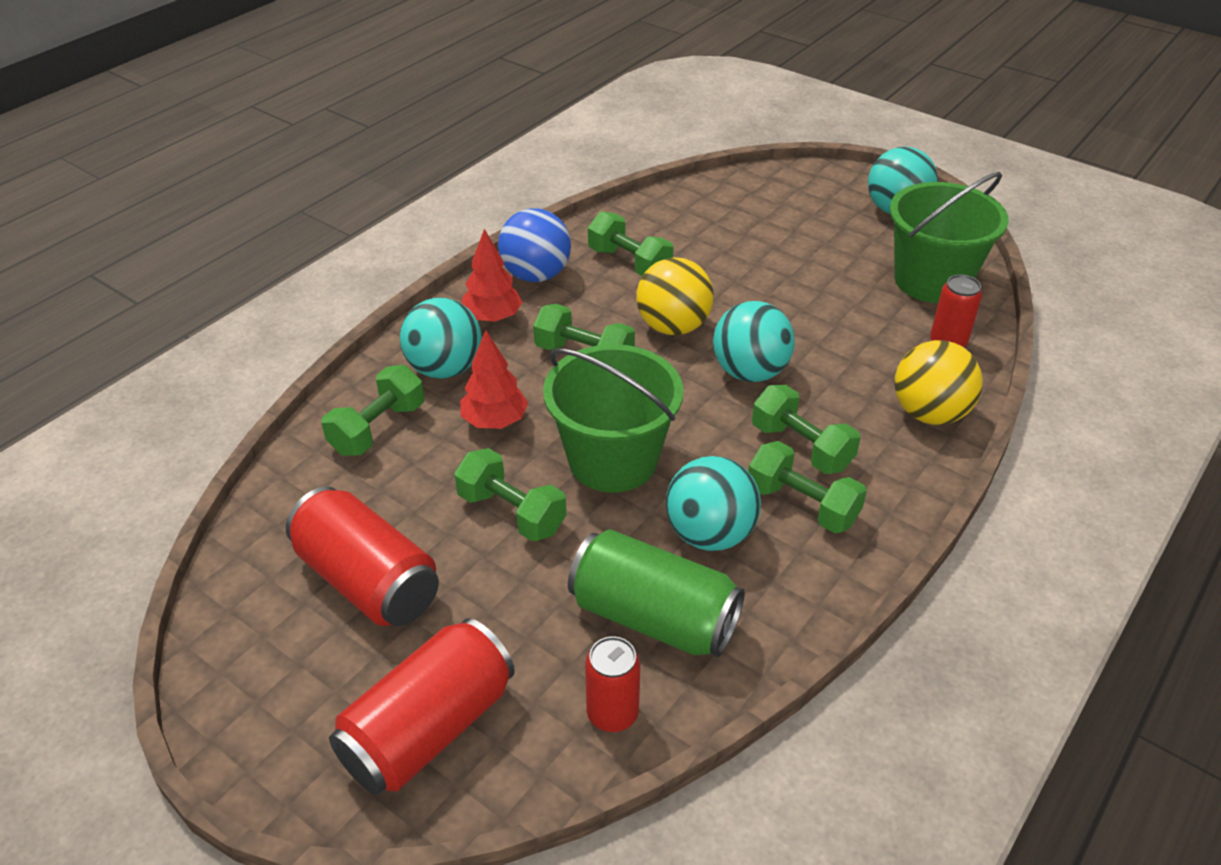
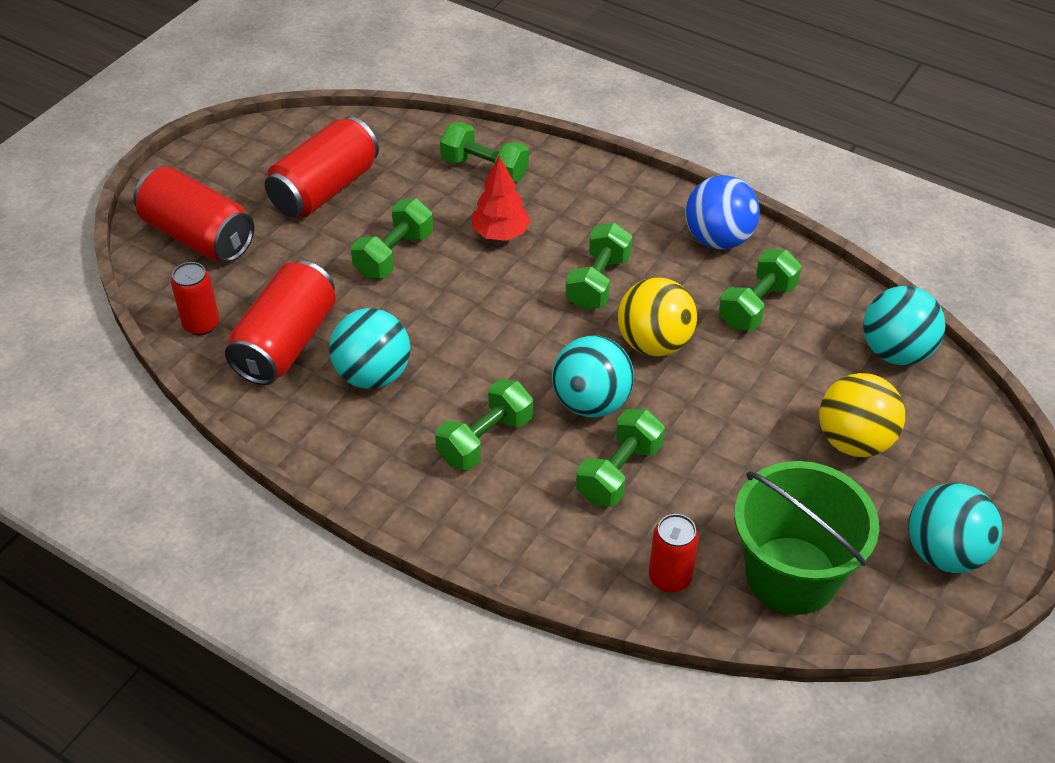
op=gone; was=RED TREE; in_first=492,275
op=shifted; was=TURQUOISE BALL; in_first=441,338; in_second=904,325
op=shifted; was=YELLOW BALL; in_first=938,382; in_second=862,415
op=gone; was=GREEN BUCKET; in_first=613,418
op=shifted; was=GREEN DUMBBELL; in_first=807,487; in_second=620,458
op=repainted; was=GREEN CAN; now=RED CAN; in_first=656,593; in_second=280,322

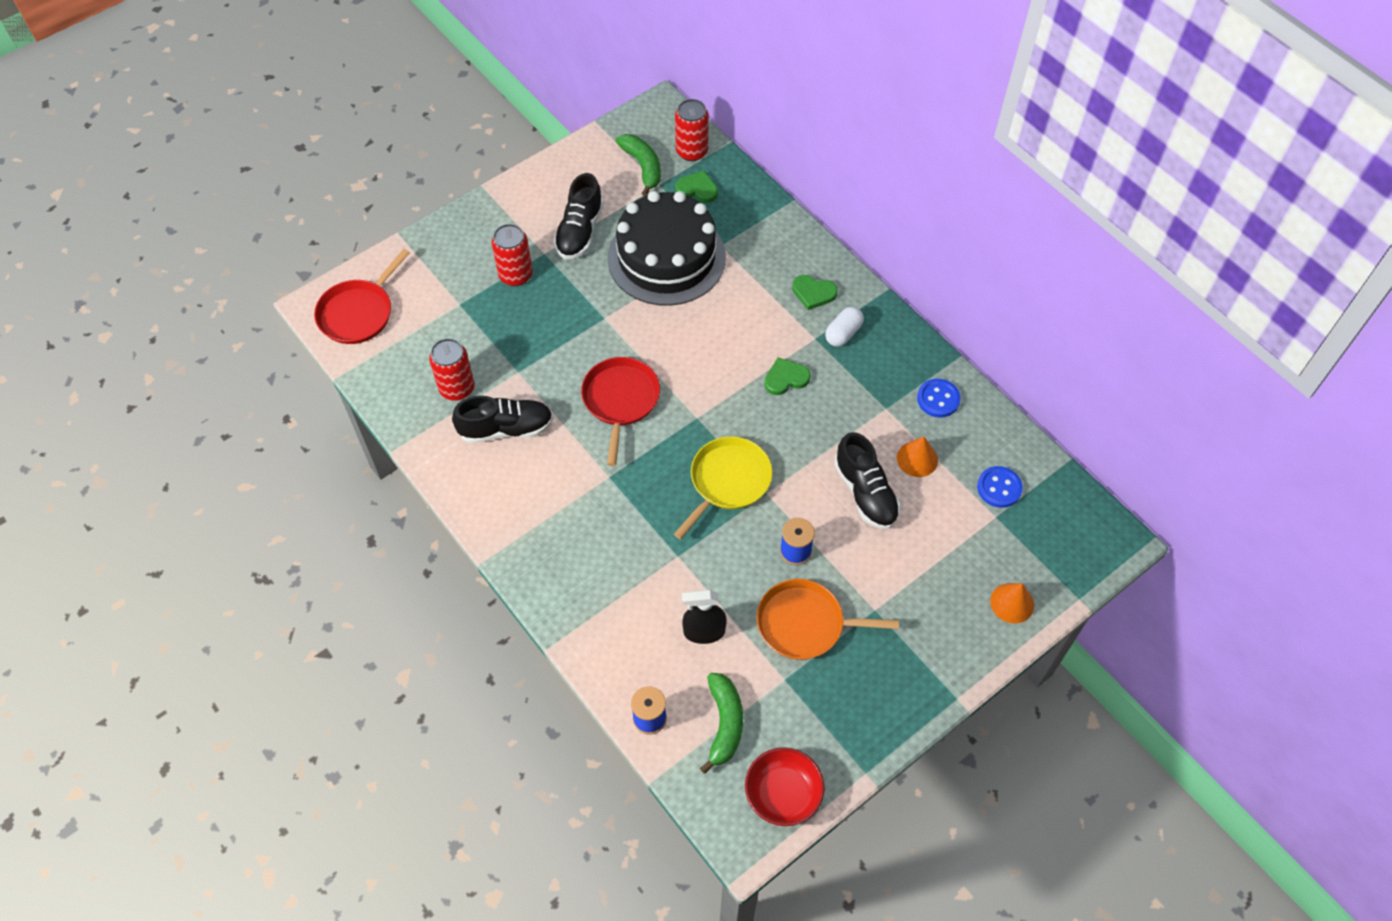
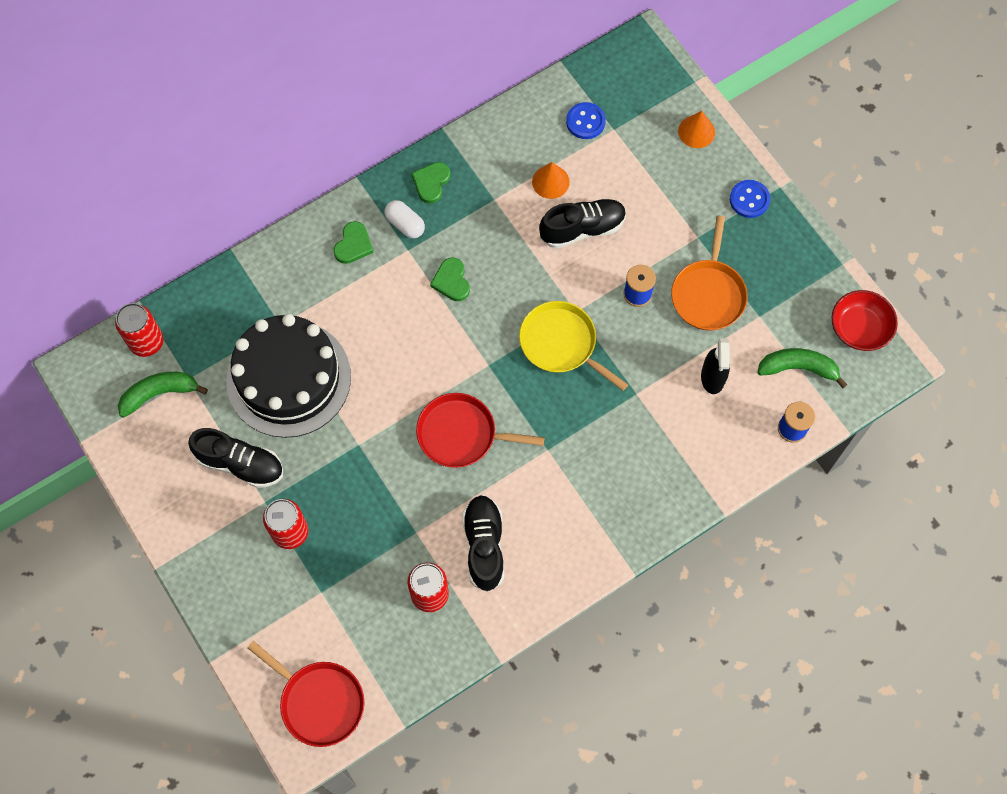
op=shifted; was=GREEN HEART; in_first=696,186; in_second=430,183
op=shifted; was=BLUE BUTTON; in_first=939,398; in_second=750,199

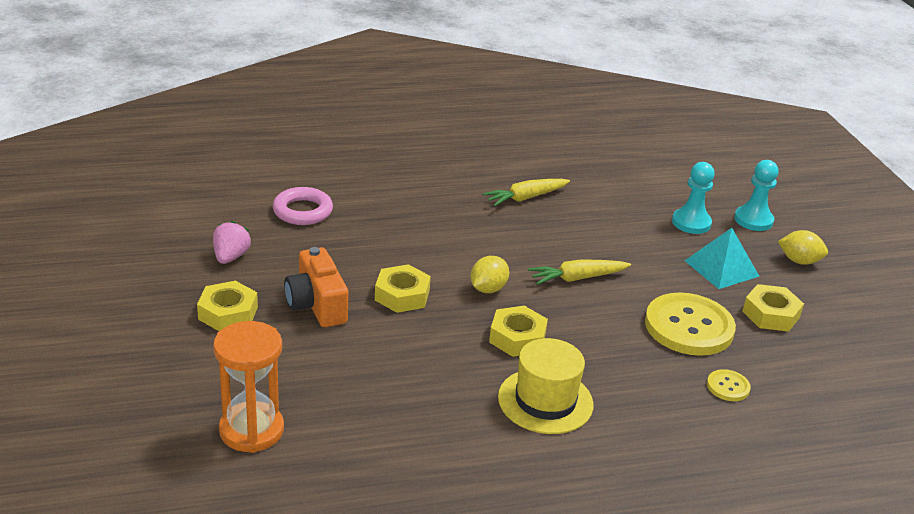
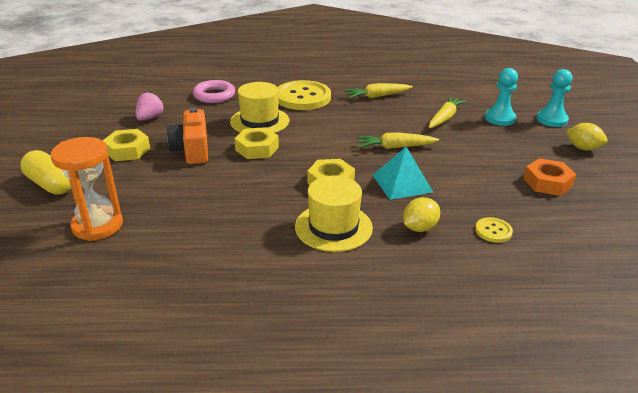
op=shifted; was=TURQUOISE PYRAMID; in_first=722,258; in_second=403,173
op=shifted; was=YELLOW LEMON; in_first=489,274; in_second=421,214
op=repainted; was=YELLOW NUT; now=ORANGE NUT; in_first=773,308; in_second=549,177
op=shifted; was=YELLOW BUTTON; in_first=690,324; in_second=304,95
op=new; now=YELLOW HAT; in_second=259,107
op=new; now=YELLOW CARROT; in_second=447,112
op=new; now=YELLOW CAPSULE; in_second=46,172

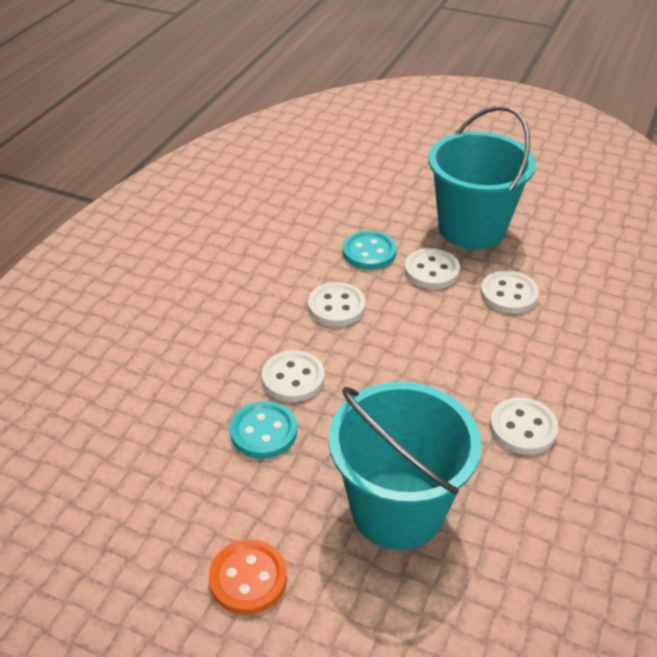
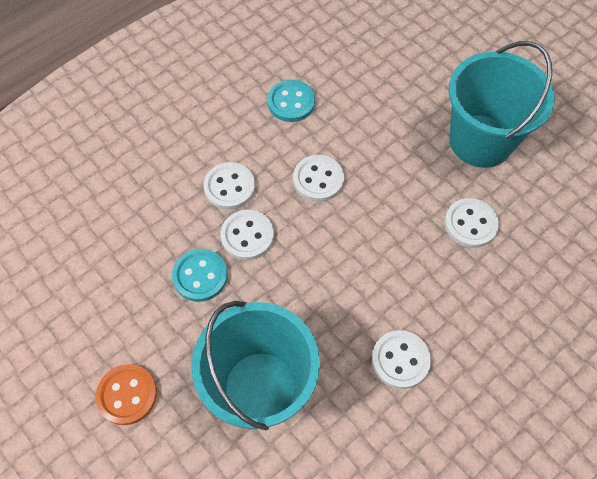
op=shifted; was=TURQUOISE BUTTON; in_first=370,250; in_second=291,101
op=shifted; was=WHITE BUTTON; in_first=432,268; in_second=229,186

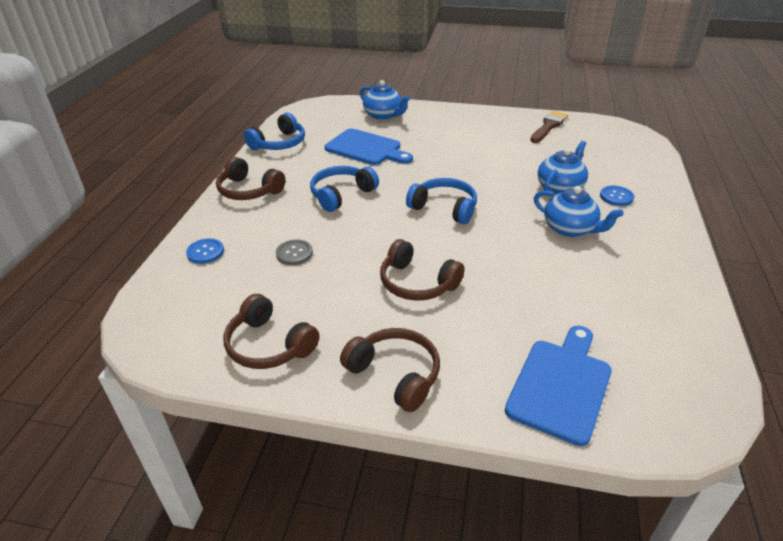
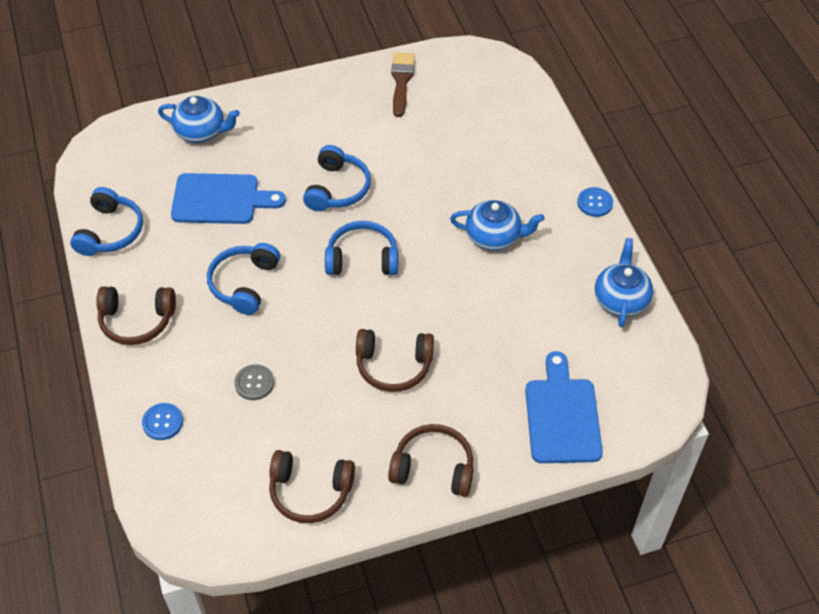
op=shifted; was=BLUE TEAPOT; in_first=562,168; in_second=624,282
op=shifted; was=BLUE BUTTON; in_first=617,196; in_second=595,202
op=new; now=BLUE HEADPHONES; in_second=337,178

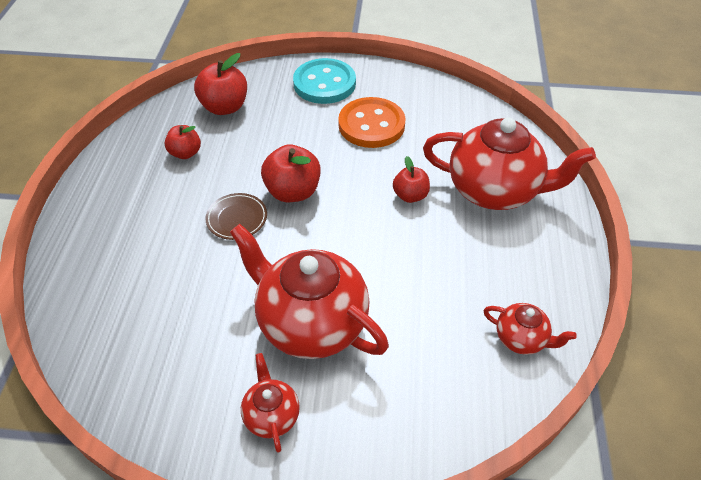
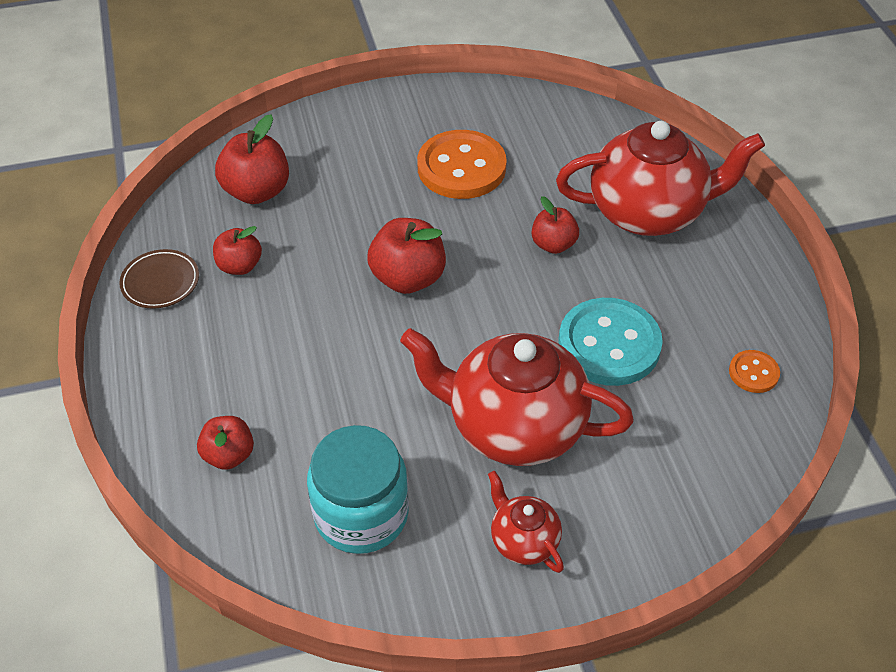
op=shifted; was=TURQUOISE BUTTON; in_first=324,81; in_second=610,342
op=shifted; was=BROWN PLATE; in_first=236,216; in_second=159,279
op=swapped; was=RED TEAPOT; now=ORANGE BUTTON; in_first=530,329; in_second=754,371
op=new; now=RED APPLE; in_second=225,443
op=new; now=TURQUOISE JAR; in_second=358,489

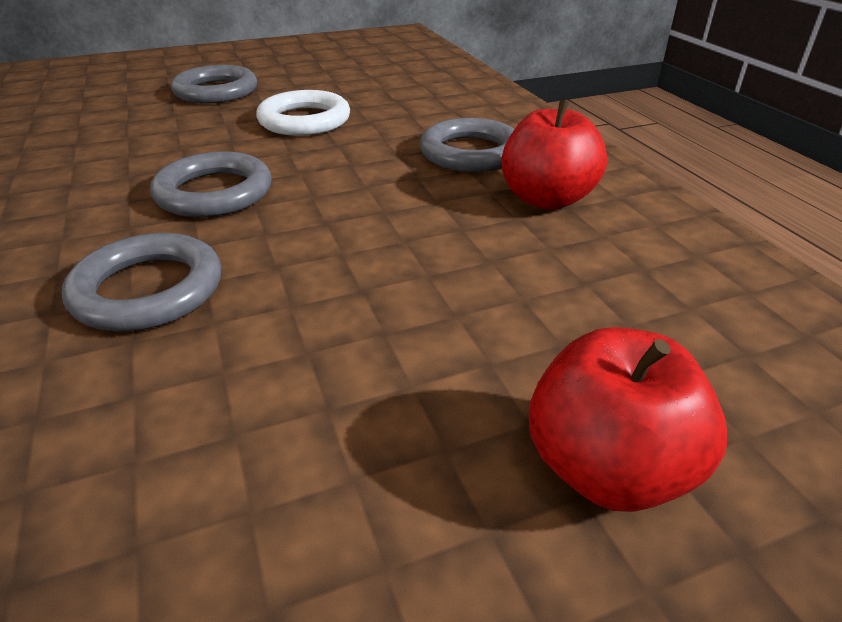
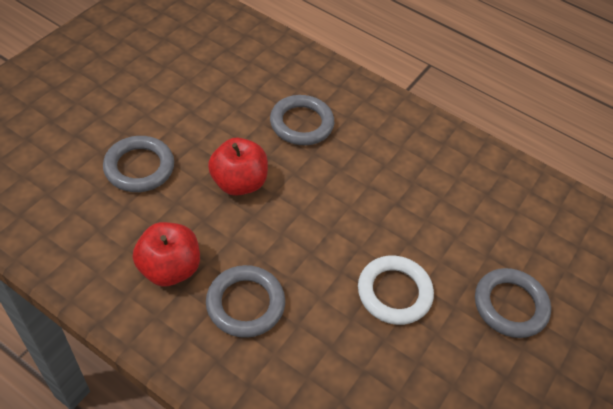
op=shifted; was=GREY RING; in_first=211,184; in_second=138,164
op=shifted; was=RED APPLE; in_first=628,419; in_second=238,167

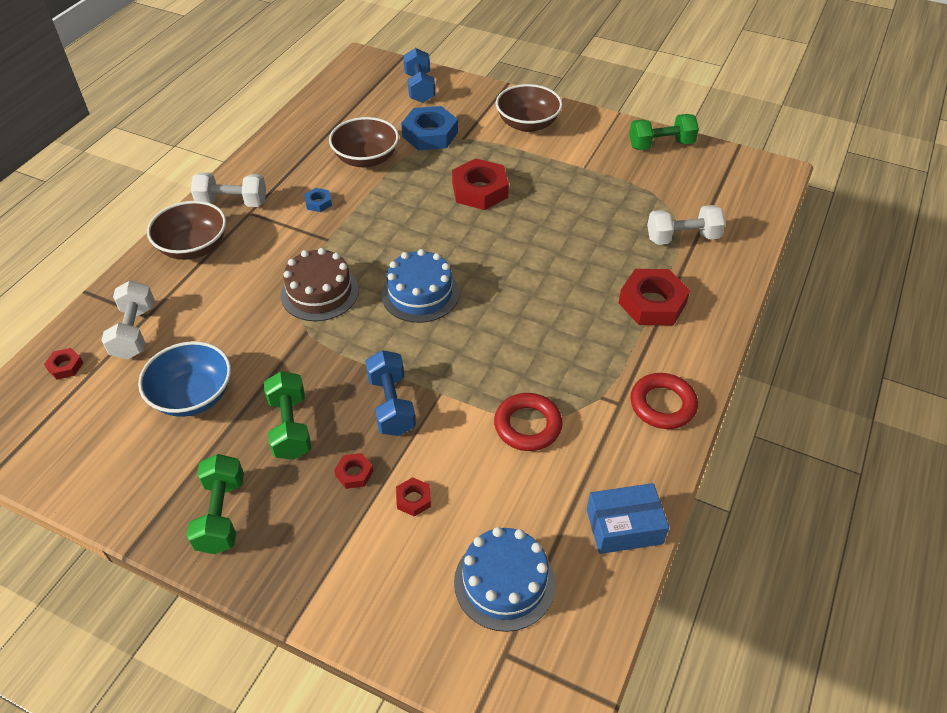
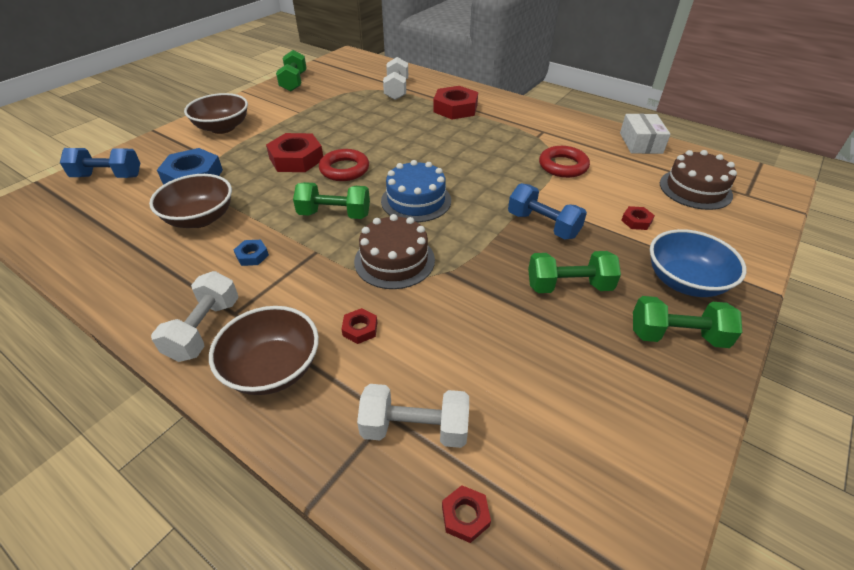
op=shifted; was=BLUE BOWL; in_first=184,379; in_second=698,263
op=rotated; was=BLUE DUMBBELL; in_first=390,393; in_second=547,211; clockwise=45
op=shifted; was=RED RING; in_first=664,401; in_second=344,165
op=shifted; was=RED NUT; in_first=353,471; in_second=359,326
op=repainted; was=BLUE BOX; now=WHITE BOX; in_first=628,518; in_second=645,134
op=repainted; was=BLUE CAKE; now=BROWN CAKE; in_first=504,579; in_second=698,180
op=new; now=GREEN DUMBBELL; in_second=331,200

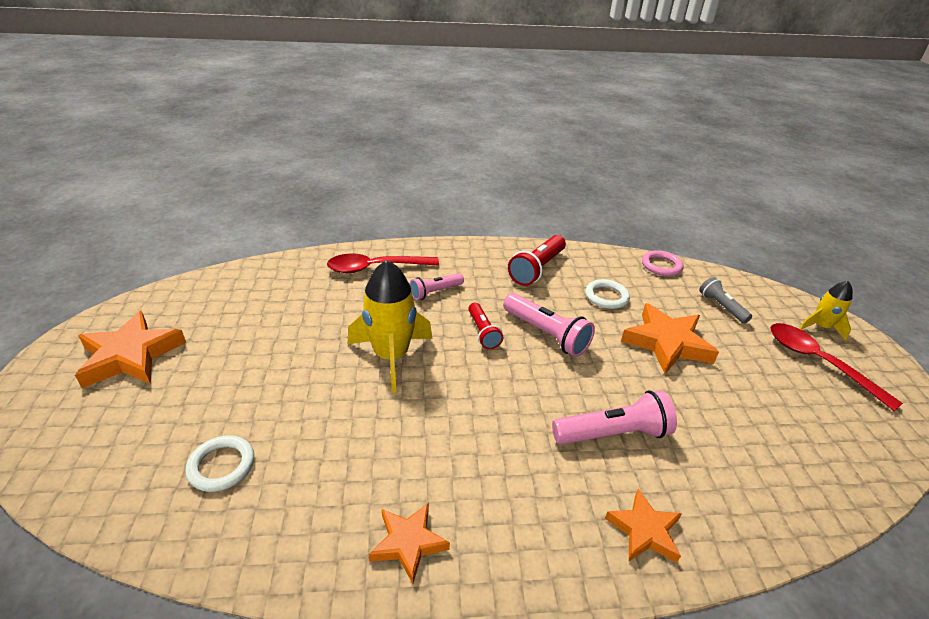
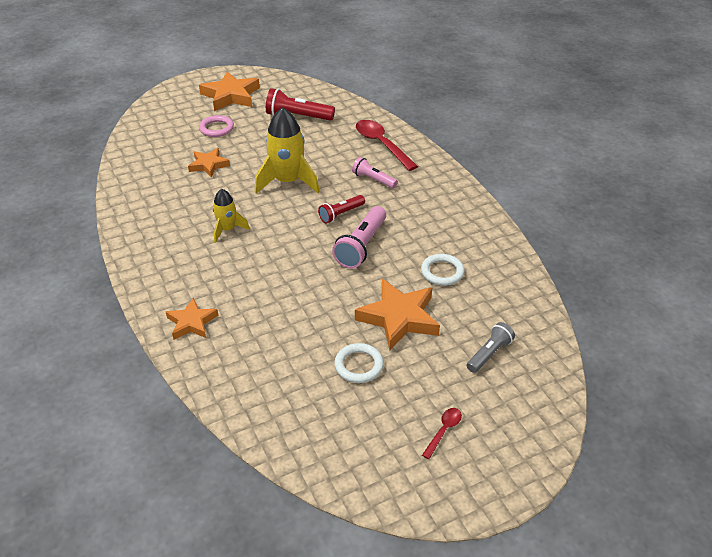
op=shifted; was=RED FLASHLIGHT; in_first=537,260; in_second=300,104
op=shifted; was=PINK RING; in_first=662,263; in_second=216,126
op=shifted; was=YELLOW ROCKET; in_first=826,310; in_second=231,216
op=scaled; was=RED SPOON; in_first=836,367; in_second=442,433; ratio=0.48
op=gone; was=PINK FLASHLIGHT; in_first=614,417
op=shifted; was=WHITE RING; in_first=220,463; in_second=359,363
op=shifted; was=ORANGE STAR; in_first=409,543; in_second=209,162

